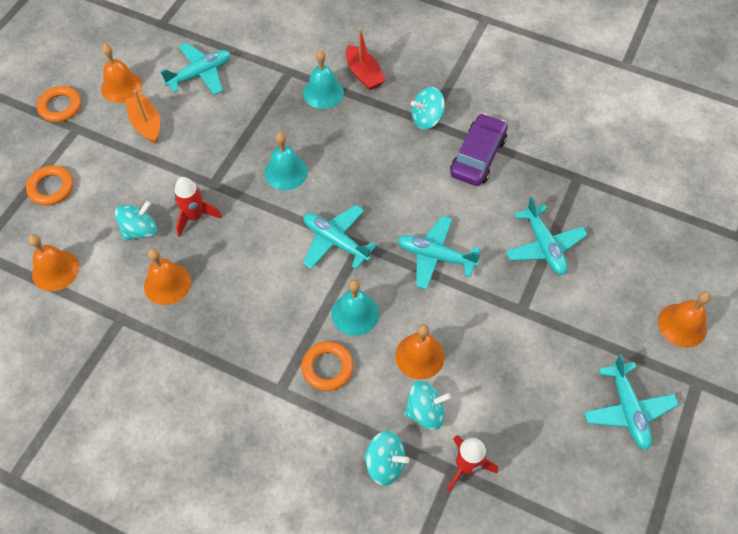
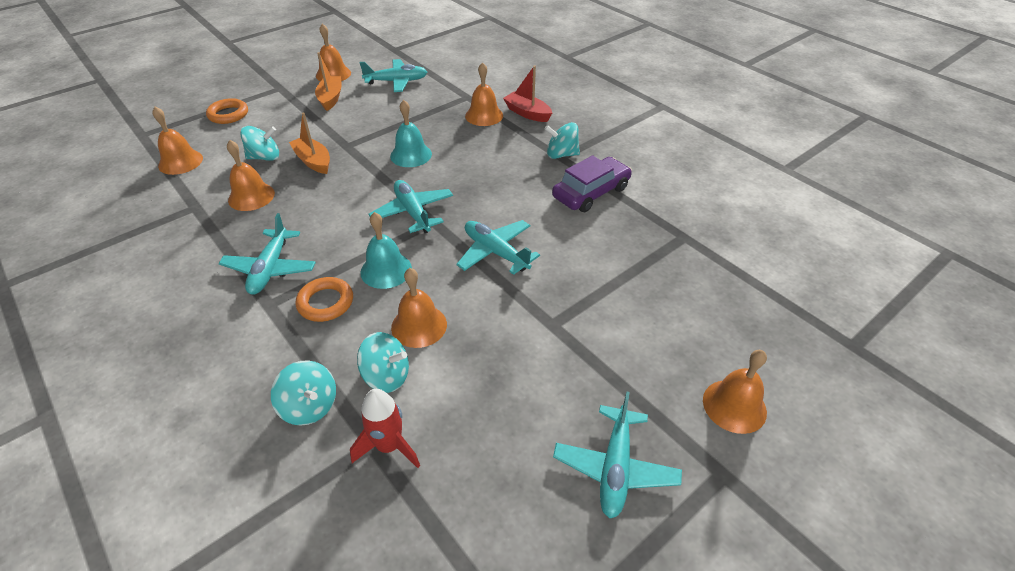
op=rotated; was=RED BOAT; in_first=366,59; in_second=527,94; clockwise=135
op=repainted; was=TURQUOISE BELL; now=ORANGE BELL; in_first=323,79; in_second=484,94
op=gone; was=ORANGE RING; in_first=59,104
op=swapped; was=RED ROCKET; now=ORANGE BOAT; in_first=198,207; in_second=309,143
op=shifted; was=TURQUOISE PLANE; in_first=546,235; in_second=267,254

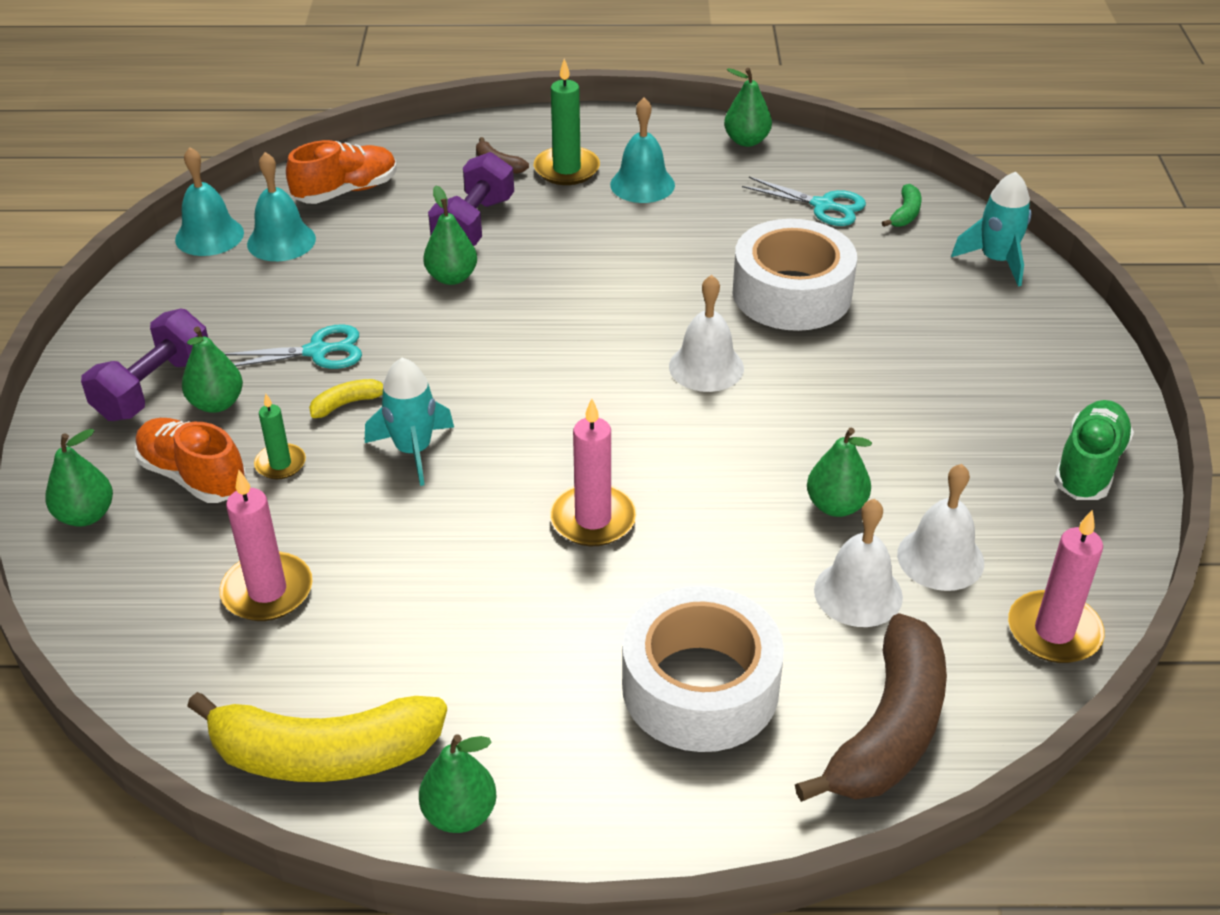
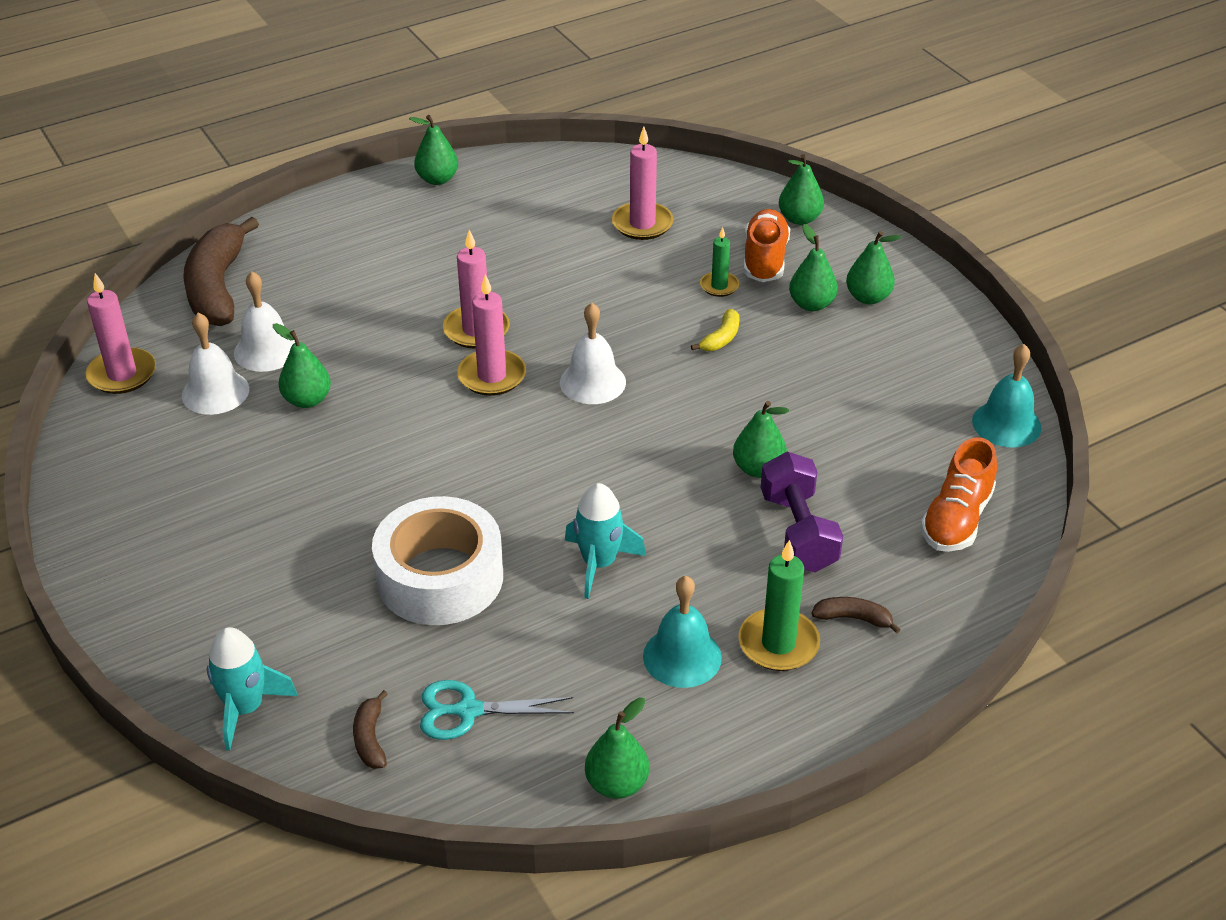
op=gone; was=TURQUOISE BELL; in_first=281,206
op=repainted; was=GREEN BANANA; now=BROWN BANANA; in_first=901,205; in_second=370,729
op=shifted; was=WHITE BELL; in_first=706,333; in_second=593,353
op=swapped; was=PURPLE DUMBBELL; now=GREEN PEAR; in_first=144,365; in_second=874,267
op=gone; was=TURQUOISE SCISSORS; in_first=293,346
op=shifted; was=TURQUOISE ROCKET; in_first=409,422; in_second=605,541
op=gone; was=GREEN SHOE; in_first=1094,450
op=rotated; was=ORANGE SHOE; in_first=190,460; in_second=767,245; clockwise=-90
op=gone; was=WHITE TAPE; in_first=703,668
op=gone; was=YELLOW BANANA; in_first=317,737
op=new; now=PINK CANDLE; in_second=491,335

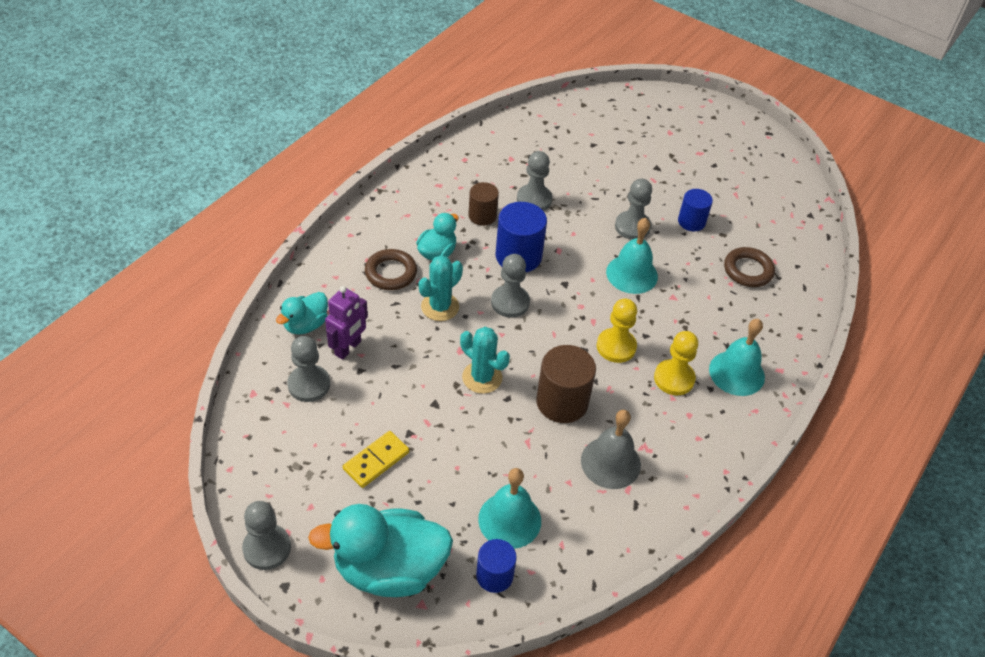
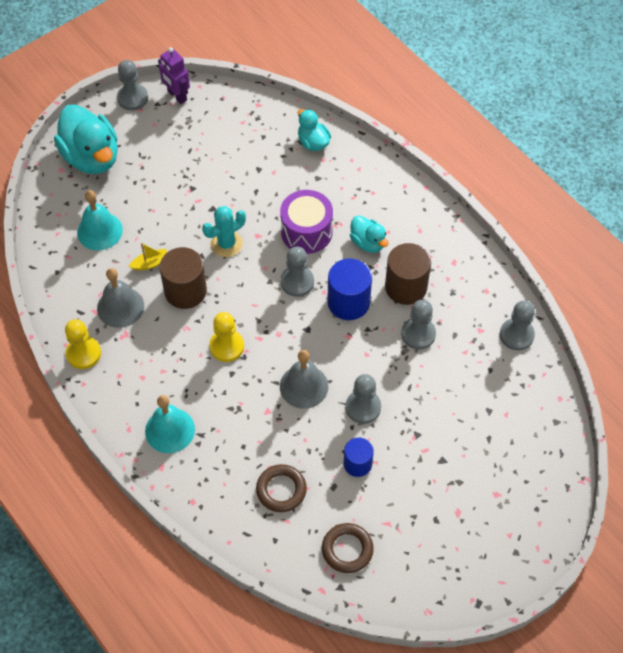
op=scaled; was=BROWN CYLINDER; in_first=483,204; in_second=408,274; ratio=1.59
op=repainted; was=TURQUOISE BELL; now=GREY BELL; in_first=632,256; in_second=304,379
op=shifted; was=BROWN RING; in_first=391,269; in_second=348,548
op=swapped; was=TURQUOISE CACTUS; now=PURPLE DRUM; in_first=441,288; in_second=306,222
op=shifted; was=PURPLE ROBOT; in_first=346,323; in_second=174,75
op=shifted; was=YELLOW PAWN; in_first=676,363; in_second=83,344
op=shifted; was=GREY PAWN; in_first=308,369; in_second=517,325
op=gone; was=YELLOW DOMINO; in_first=376,459
op=rotated; was=TURQUOISE DUCK; in_first=380,550; in_second=86,139; clockwise=135
op=gone; was=BLUE CYLINDER; in_first=496,566
op=new; now=YELLOW BOAT; in_second=148,257

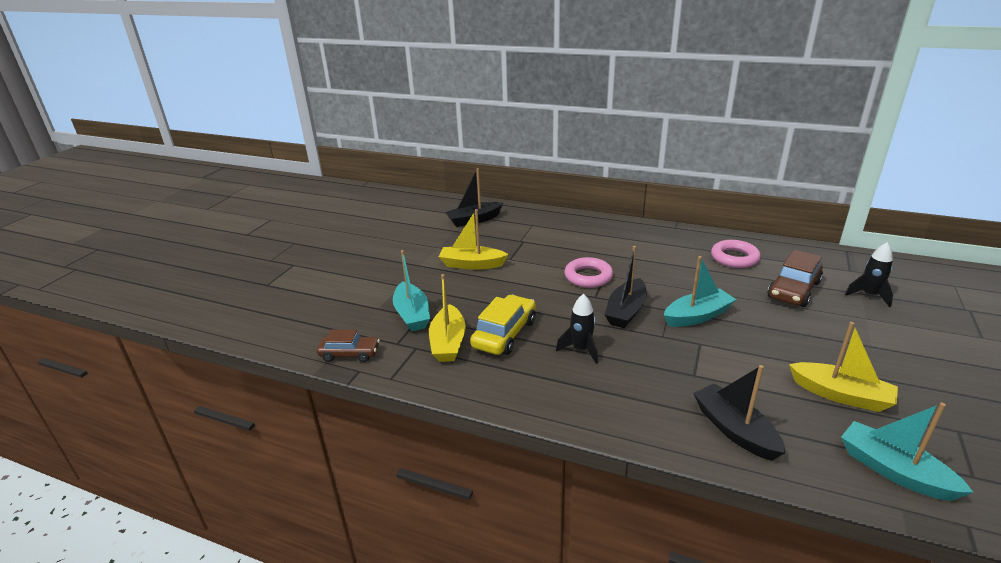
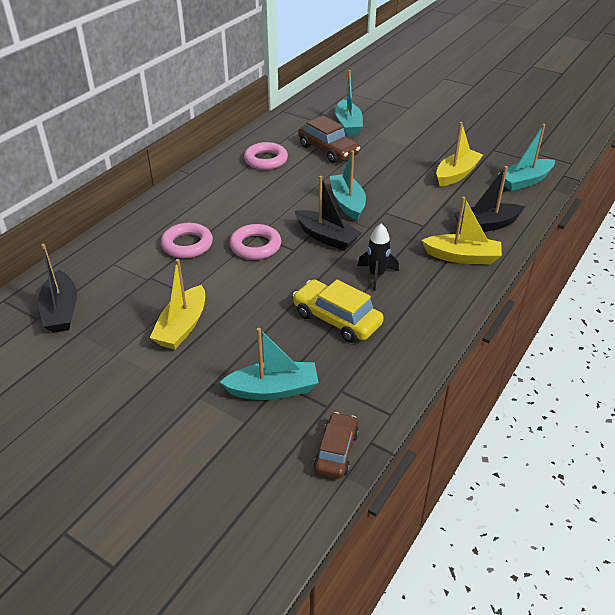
op=swapped; was=BLACK ROCKET; now=TURQUOISE BOAT; in_first=869,274; in_second=349,103
op=shifted; was=YELLOW BOAT; in_first=447,318; in_second=462,231
op=new; now=PINK RING; in_second=187,240

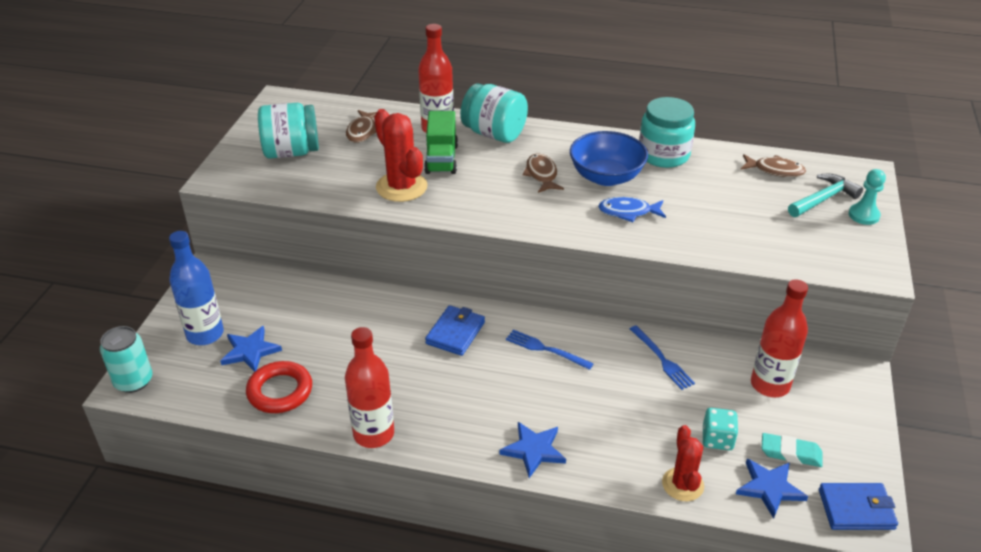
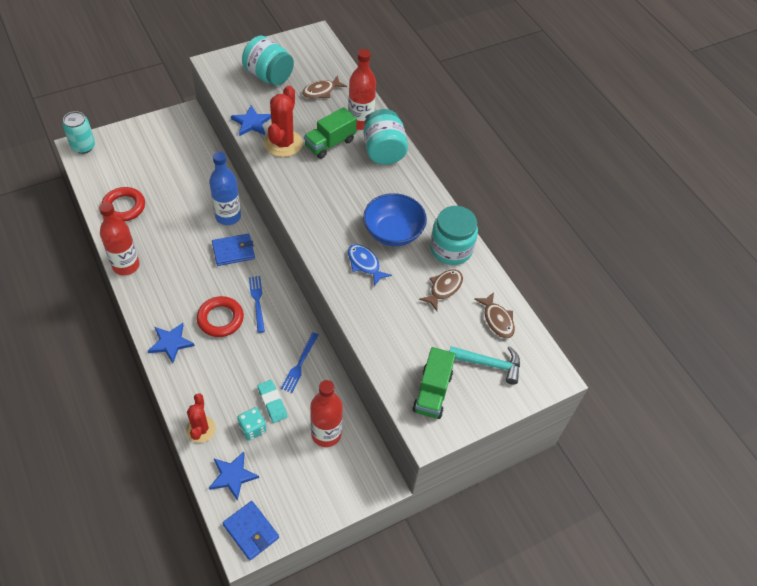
op=shifted; was=BROWN FISH; in_first=543,173; in_second=441,290
op=gone; was=TURQUOISE PAWN; in_first=867,197
op=shifted; was=BLUE BOTTLE; in_first=196,288; in_second=225,188
op=shifted; was=BLUE STAR; in_first=251,349; in_second=251,120
op=rotated; was=RED CACTUS; in_first=683,463; in_second=201,418; clockwise=-45
op=shifted; was=TURQUOISE ERASER; in_first=791,450; in_second=272,401
op=new; now=RED RING; in_second=220,316
op=new; now=GREEN TRUCK; in_second=434,383

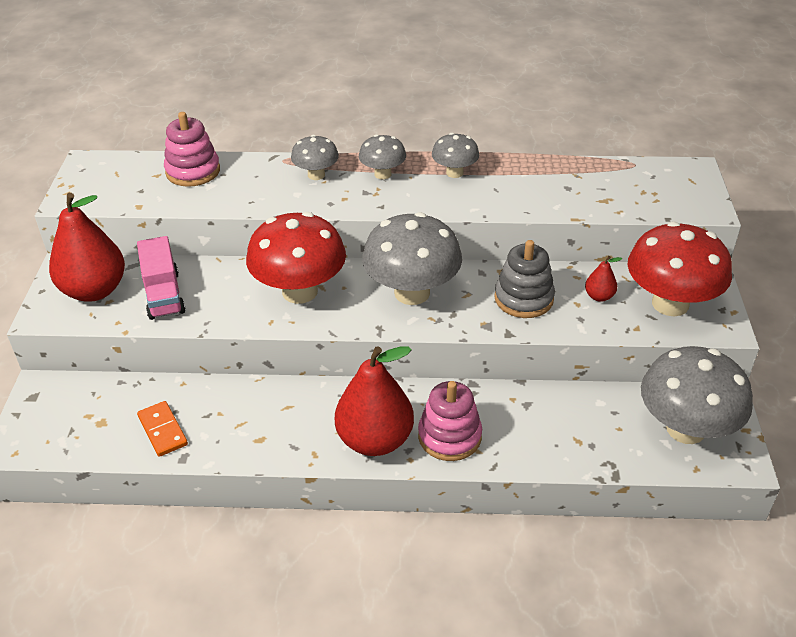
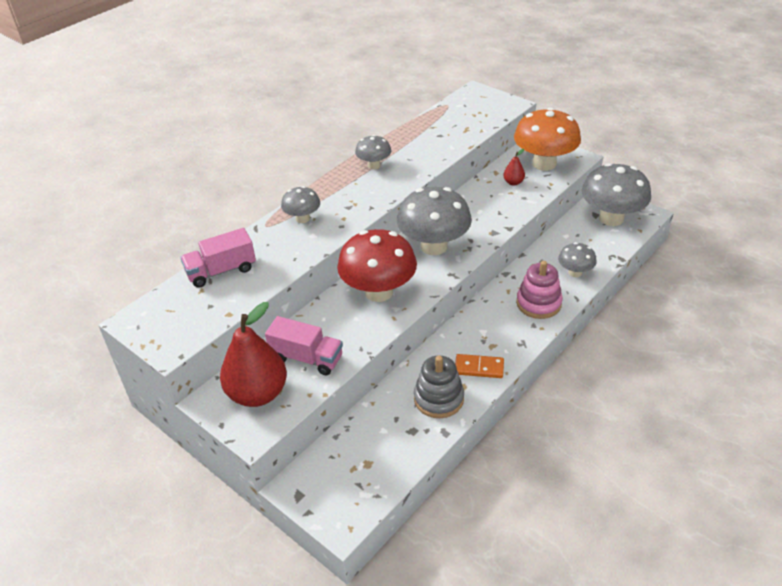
op=swapped; was=PINK STACKING TOY; now=PINK TRUCK; in_first=192,149; in_second=218,258
op=shifted; was=GREY MUSHROOM; in_first=382,156; in_second=577,260
op=repainted; was=RED MUSHROOM; now=ORANGE MUSHROOM; in_first=679,268; in_second=547,139
op=shifted; was=GREY STACKING TOY; in_first=524,279; in_second=439,386
op=gone; was=RED PEAR; in_first=374,401
op=shifted; was=ORANGE DOMINO; in_first=162,429; in_second=479,366

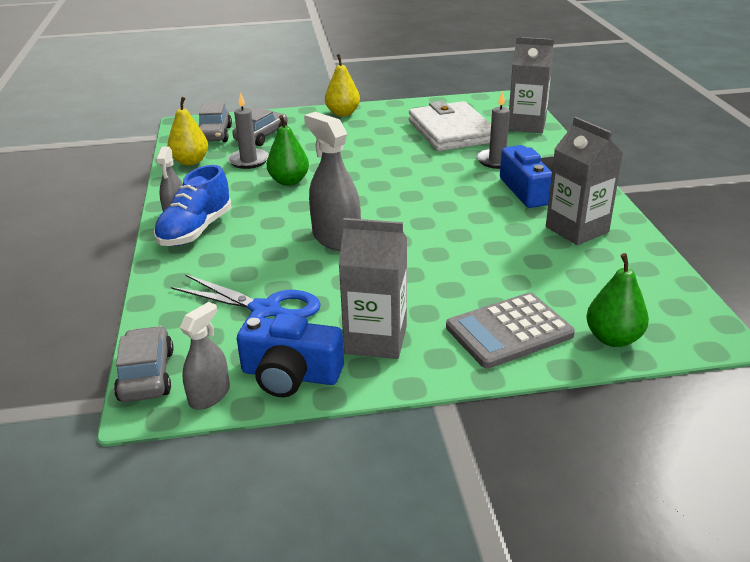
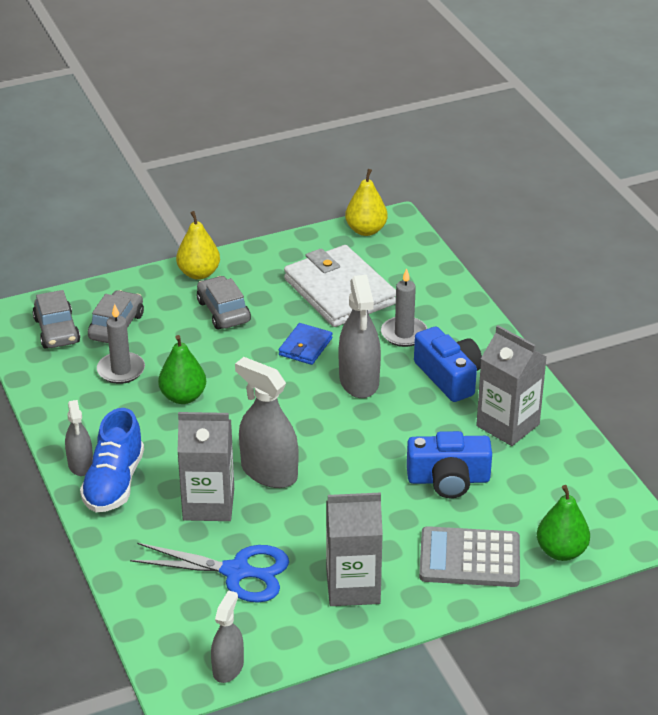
op=shifted; was=GREY CARTON; in_first=531,85; in_second=205,466
op=shifted; was=YELLOW PEAR; in_first=187,131; in_second=366,202
op=rotated; was=GREY CALCULATOR; in_first=510,330; in_second=469,556; clockwise=45
op=shifted; was=BLUE CAMERA; in_first=290,355; in_second=449,464
op=shifted; was=GREY CAR; in_first=144,364; in_second=224,303
op=new; now=GREY SPRAY BOTTLE; in_second=360,336
op=new; now=BLUE WALLET; in_second=306,344

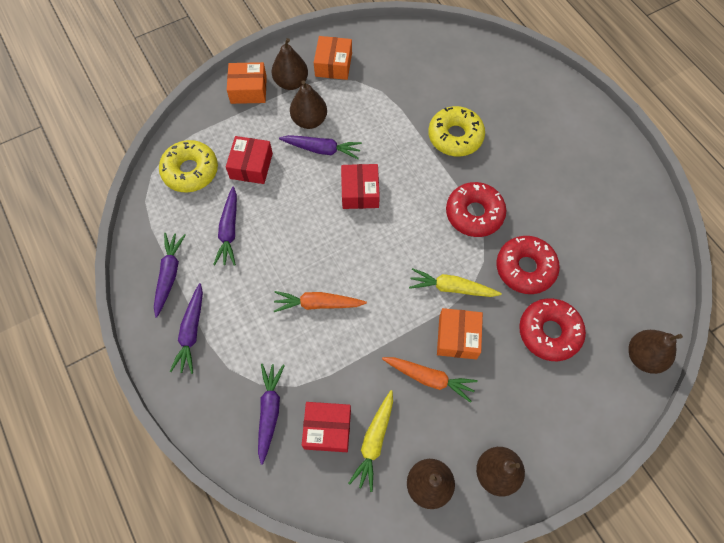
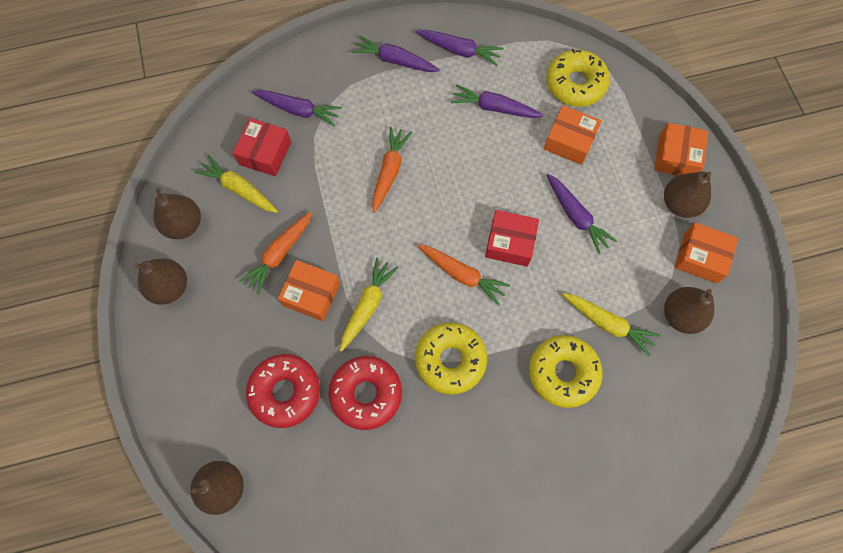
op=shifted; was=BROWN PEAR; in_first=308,104; in_second=689,310
op=rotated; was=PURPLE CARROT; in_first=320,147; in_second=581,214; clockwise=-60
op=repainted; was=RED BOX; now=ORANGE BOX; in_first=249,160; in_second=573,135
op=repainted; was=RED DONUT; now=YELLOW DONUT; in_first=476,209; in_second=451,358
op=new; now=ORANGE CARROT; in_second=464,275
op=new; now=YELLOW CARROT; in_second=611,324

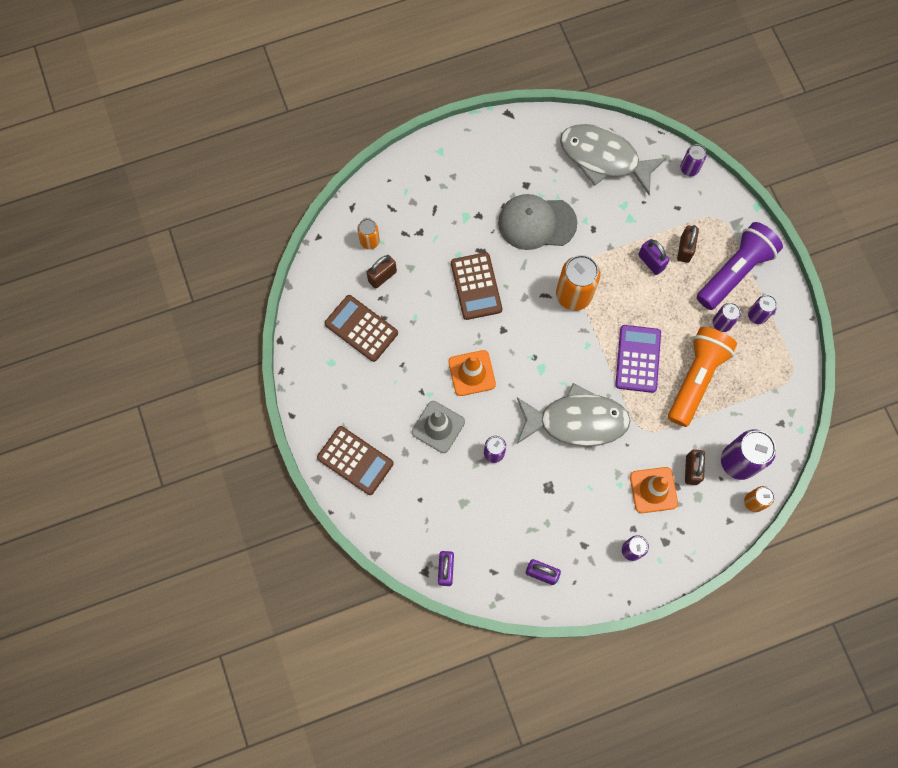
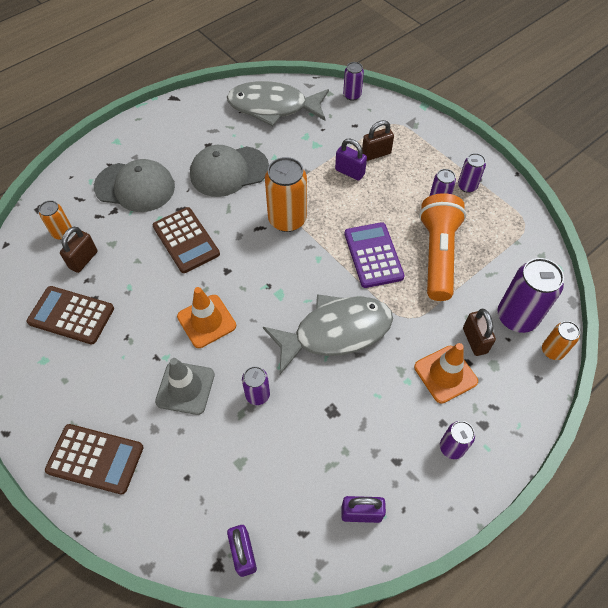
op=gone; was=PURPLE FLASHLIGHT; in_first=740,266
op=rotated; was=BROWN PADLOCK; in_first=688,244; in_second=378,140; clockwise=75
op=new; now=GREY CAP; in_second=134,185

